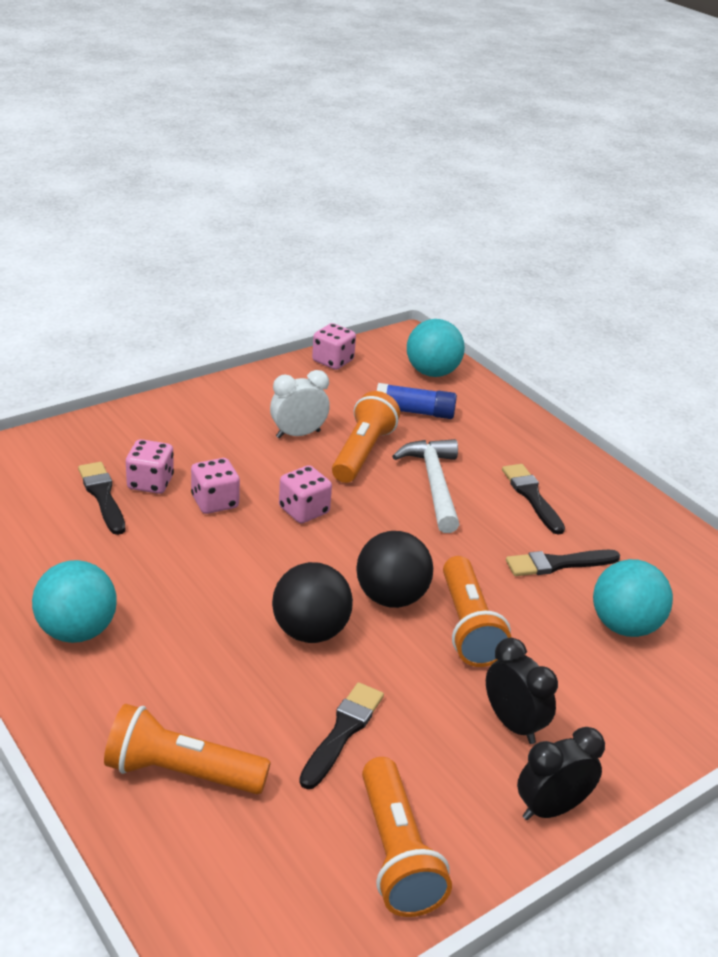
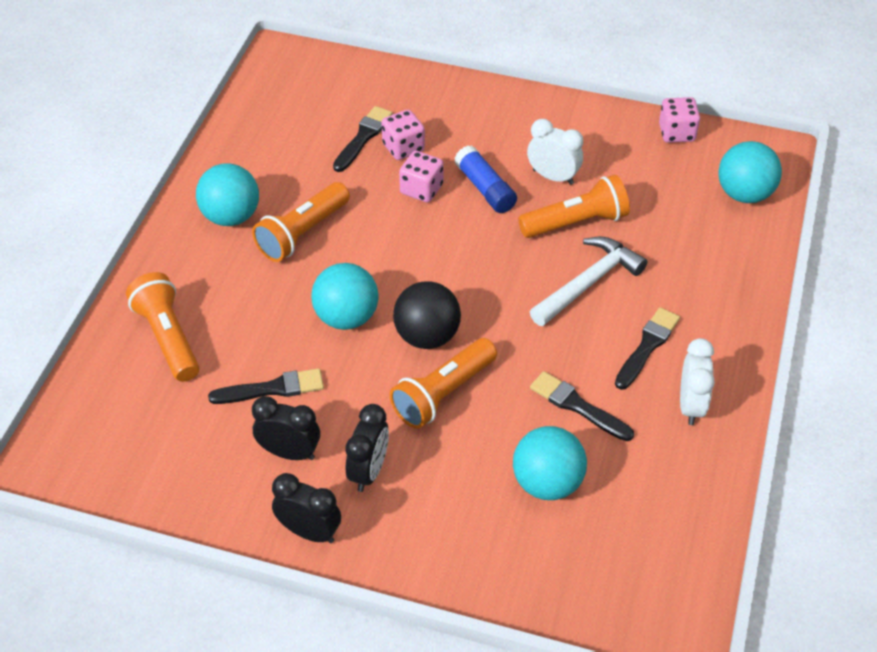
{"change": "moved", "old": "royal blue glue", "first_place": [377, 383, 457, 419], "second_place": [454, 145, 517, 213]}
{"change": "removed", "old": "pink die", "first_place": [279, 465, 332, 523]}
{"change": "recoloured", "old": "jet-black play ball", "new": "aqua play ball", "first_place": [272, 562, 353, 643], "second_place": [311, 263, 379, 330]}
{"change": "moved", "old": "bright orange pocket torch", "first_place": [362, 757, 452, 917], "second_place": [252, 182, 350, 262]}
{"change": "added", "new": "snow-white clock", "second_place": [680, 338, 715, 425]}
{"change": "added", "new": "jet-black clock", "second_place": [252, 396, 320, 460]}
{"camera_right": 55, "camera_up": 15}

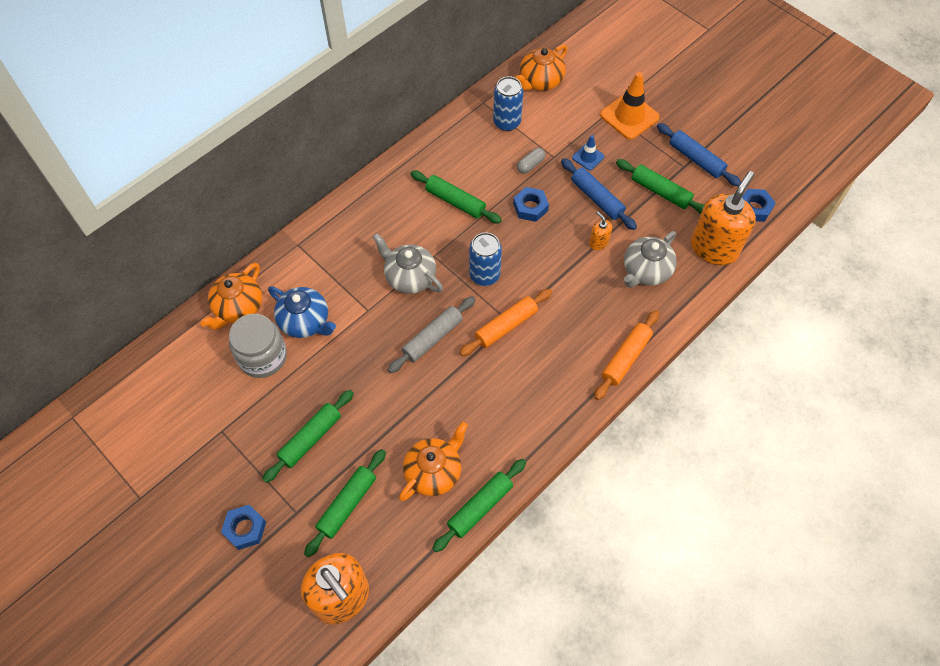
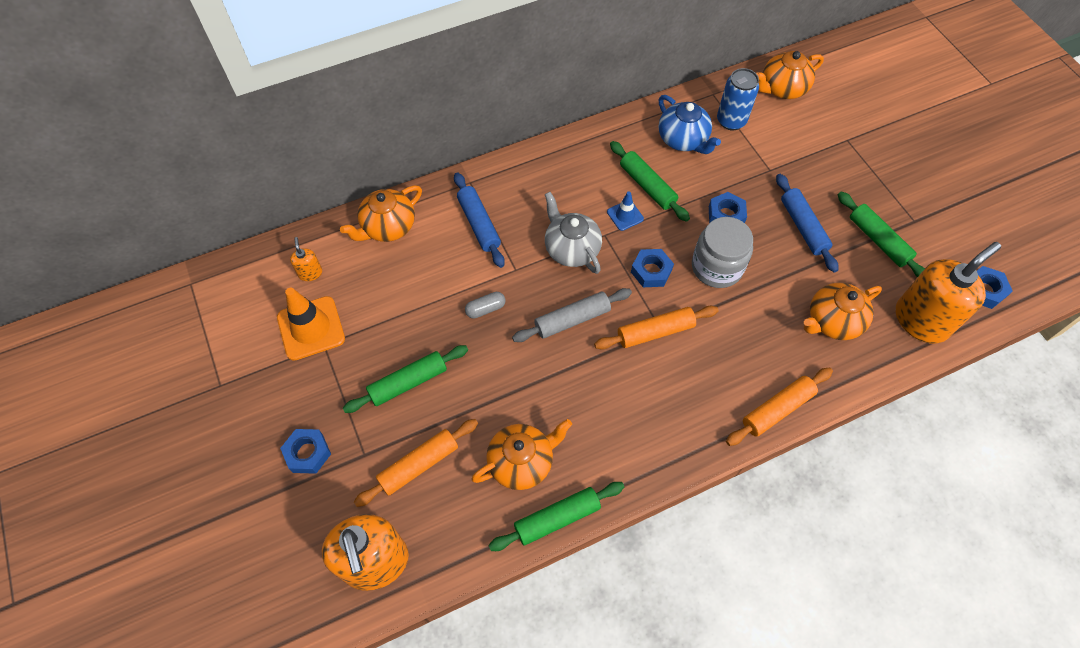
{"change": "moved", "old": "bright orange road cone", "first_place": [600, 72, 660, 140], "second_place": [277, 288, 345, 361]}
{"change": "moved", "old": "royal blue pastry roller", "first_place": [657, 123, 741, 186], "second_place": [454, 172, 505, 268]}
{"change": "moved", "old": "royal blue road cone", "first_place": [572, 135, 604, 170], "second_place": [607, 192, 644, 231]}
{"change": "moved", "old": "gray capsule", "first_place": [517, 148, 545, 174], "second_place": [465, 292, 505, 319]}
{"change": "moved", "old": "bright orange pump bottle", "first_place": [589, 211, 612, 250], "second_place": [290, 237, 322, 281]}
{"change": "recoloured", "old": "gray tea pot", "new": "bright orange tea pot", "first_place": [624, 231, 677, 288], "second_place": [804, 283, 882, 340]}
{"change": "replaced", "old": "royal blue can", "new": "royal blue hexagon nut", "first_place": [469, 232, 502, 286], "second_place": [631, 249, 674, 287]}
{"change": "moved", "old": "royal blue tea pot", "first_place": [268, 286, 336, 338], "second_place": [659, 95, 721, 154]}
{"change": "moved", "old": "gray jam jar", "first_place": [229, 314, 287, 378], "second_place": [692, 217, 753, 288]}
{"change": "recoloured", "old": "leaf-green pastry roller", "new": "bright orange pastry roller", "first_place": [304, 449, 386, 557], "second_place": [354, 419, 478, 507]}
{"camera_right": 20, "camera_up": 0}

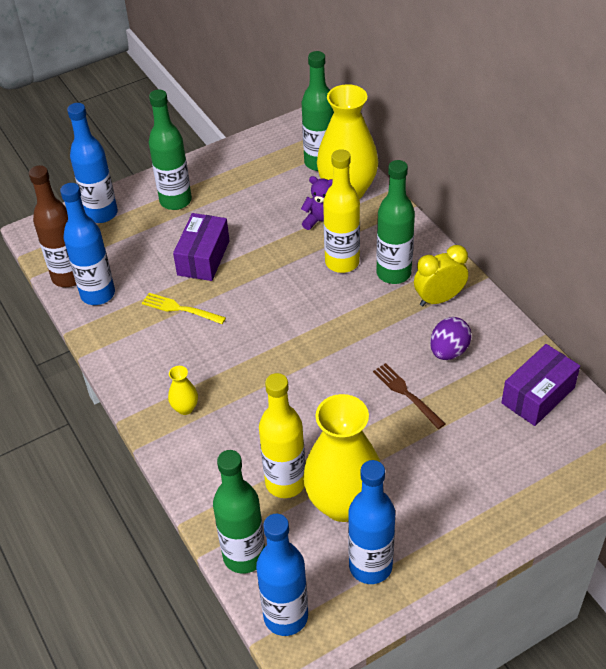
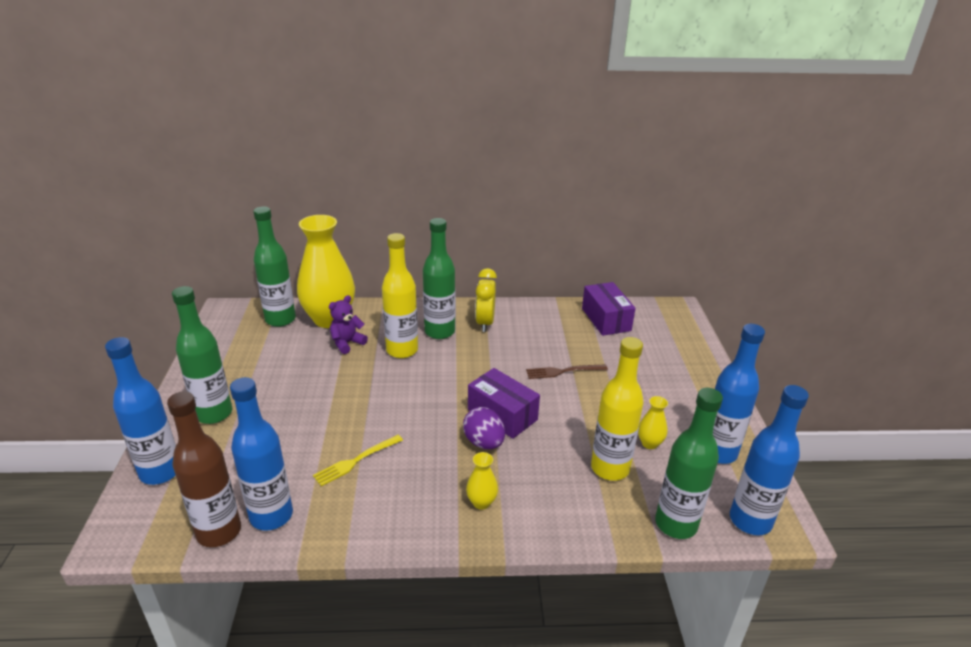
{"change": "moved", "old": "purple parcel", "first_place": [173, 213, 230, 281], "second_place": [468, 368, 540, 439]}
{"change": "moved", "old": "purple egg", "first_place": [430, 317, 472, 360], "second_place": [463, 407, 505, 449]}
{"change": "resized", "old": "golden tall vase", "first_place": [303, 394, 380, 522], "second_place": [638, 396, 668, 449], "factor": 0.41}
{"camera_right": -65, "camera_up": -15}

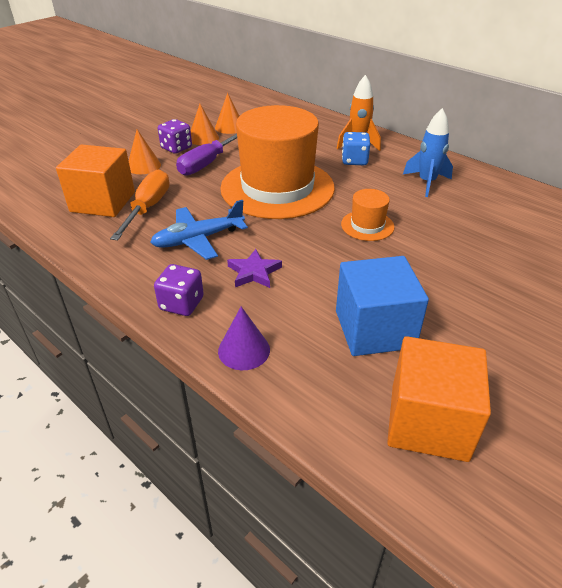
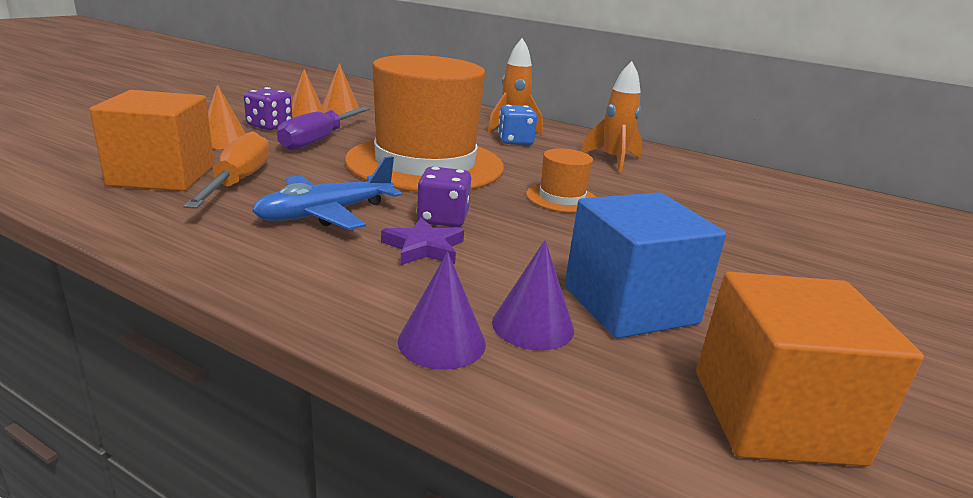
{"change": "recoloured", "old": "royal blue rocket", "new": "bright orange rocket", "first_place": [403, 108, 453, 197], "second_place": [581, 61, 642, 173]}
{"change": "moved", "old": "purple die", "first_place": [154, 264, 204, 316], "second_place": [417, 167, 471, 227]}
{"change": "added", "new": "purple cone", "second_place": [492, 240, 574, 350]}
{"camera_right": -15, "camera_up": -15}

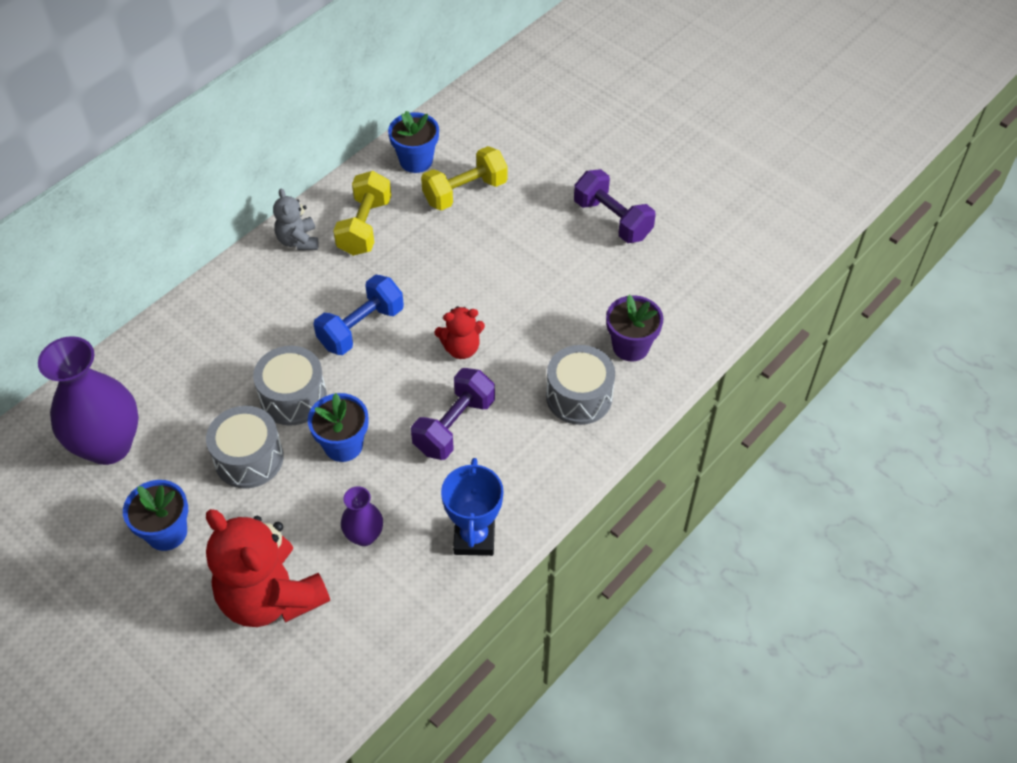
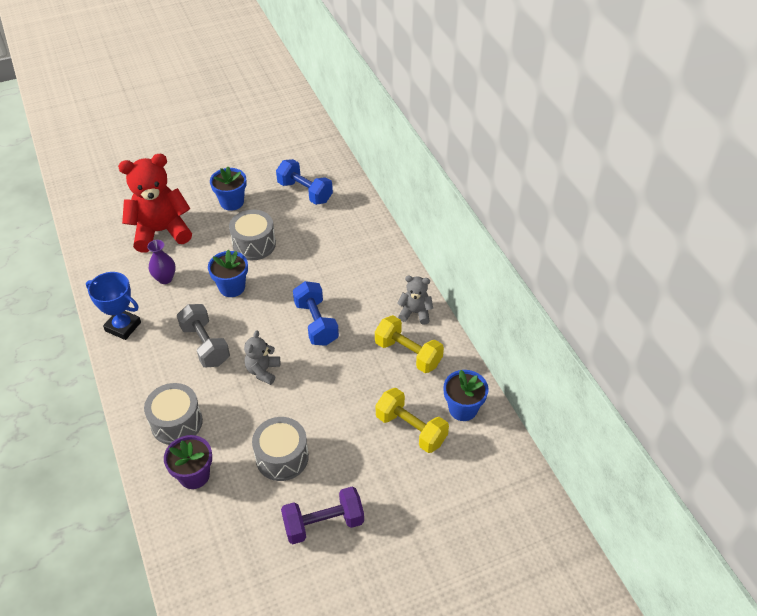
{"change": "turned", "old": "golden hand weight", "first_place": [421, 146, 508, 211], "second_place": [376, 388, 449, 453], "degrees": -45}
{"change": "recoloured", "old": "scarlet teddy bear", "new": "gray teddy bear", "first_place": [434, 306, 485, 359], "second_place": [244, 330, 280, 385]}
{"change": "replaced", "old": "purple tall vase", "new": "royal blue hand weight", "first_place": [38, 336, 139, 465], "second_place": [276, 159, 333, 205]}
{"change": "moved", "old": "gray drum", "first_place": [253, 346, 327, 426], "second_place": [252, 417, 309, 481]}
{"change": "recoloured", "old": "purple hand weight", "new": "gray hand weight", "first_place": [411, 368, 495, 460], "second_place": [177, 304, 230, 367]}
{"camera_right": 115, "camera_up": -5}

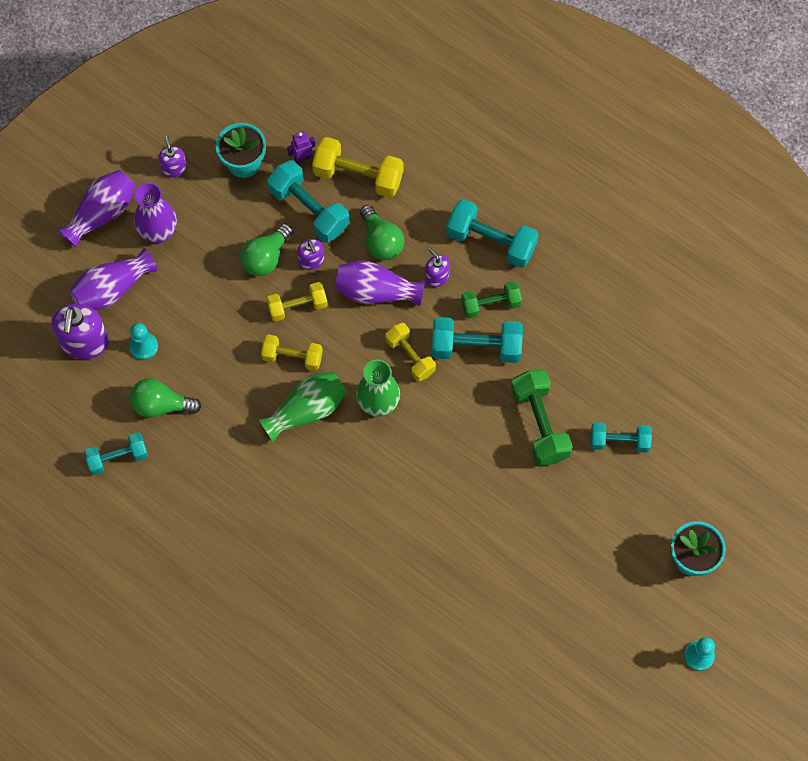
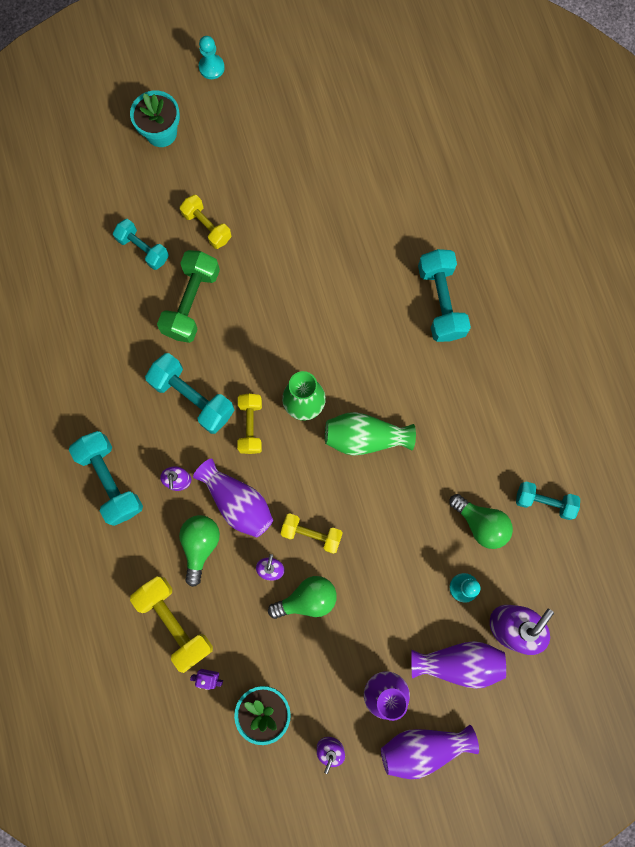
{"change": "moved", "old": "aqua hand weight", "first_place": [267, 160, 350, 242], "second_place": [418, 249, 471, 342]}
{"change": "removed", "old": "leaf-green hand weight", "first_place": [461, 281, 522, 318]}
{"change": "moved", "old": "golden hand weight", "first_place": [261, 334, 323, 371], "second_place": [180, 195, 232, 249]}
{"camera_right": -145, "camera_up": 10}

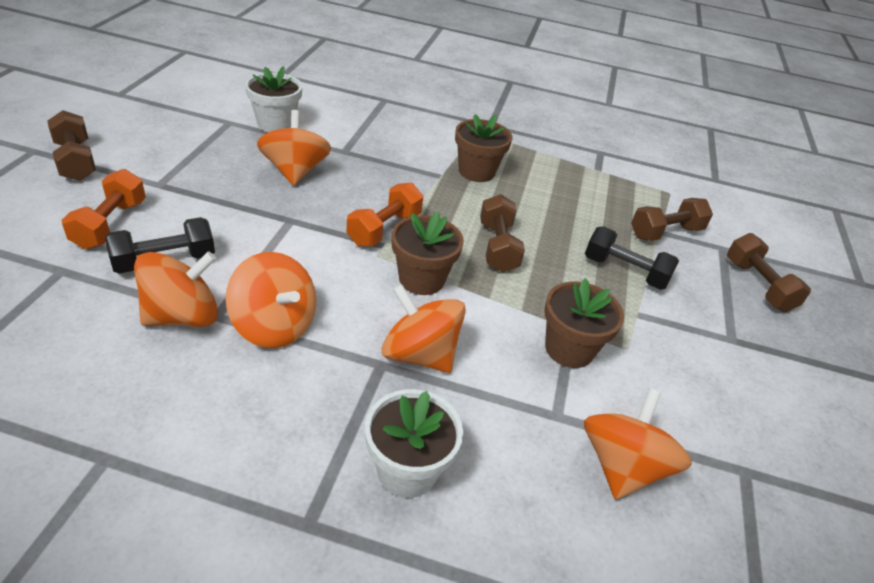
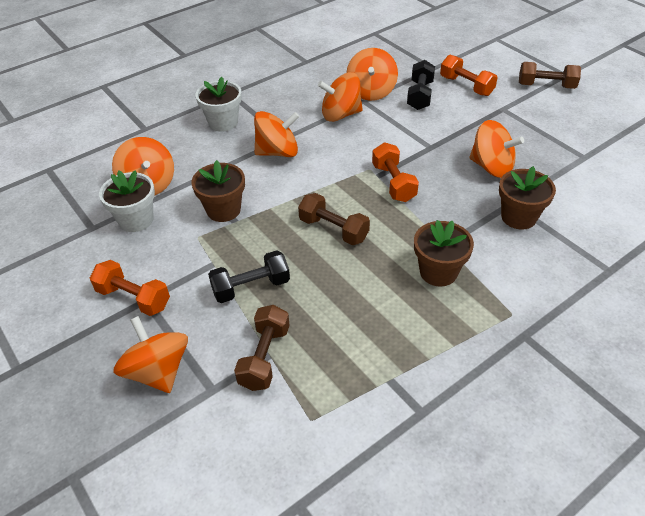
{"change": "moved", "old": "snow-white flower pot", "first_place": [245, 66, 302, 132], "second_place": [99, 170, 155, 232]}
{"change": "moved", "old": "russet flower pot", "first_place": [392, 212, 464, 295], "second_place": [499, 166, 556, 230]}
{"change": "replaced", "old": "russet hand weight", "new": "bright orange toy top", "first_place": [727, 233, 811, 312], "second_place": [113, 316, 188, 393]}
{"change": "added", "new": "bright orange hand weight", "second_place": [90, 260, 170, 316]}
{"camera_right": 135, "camera_up": 5}

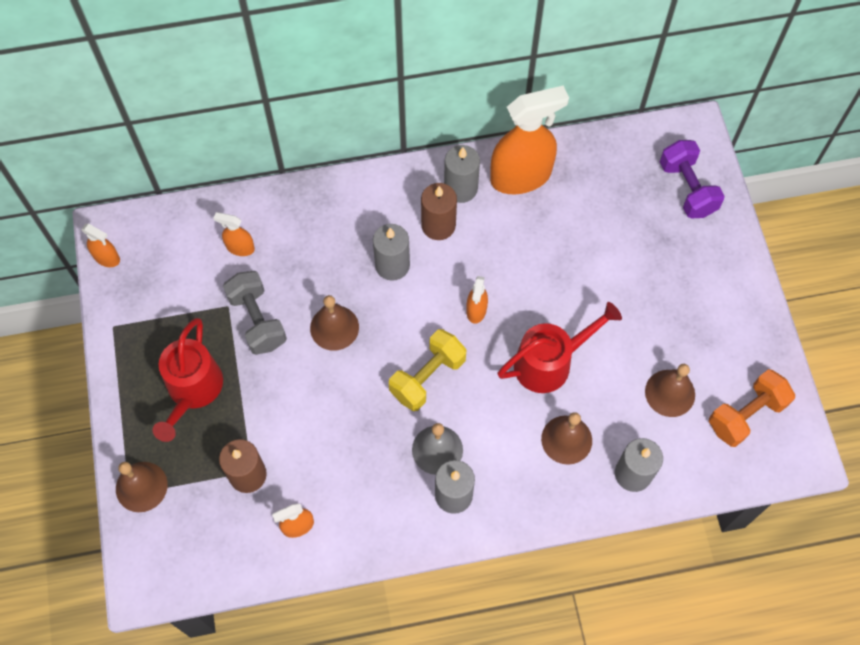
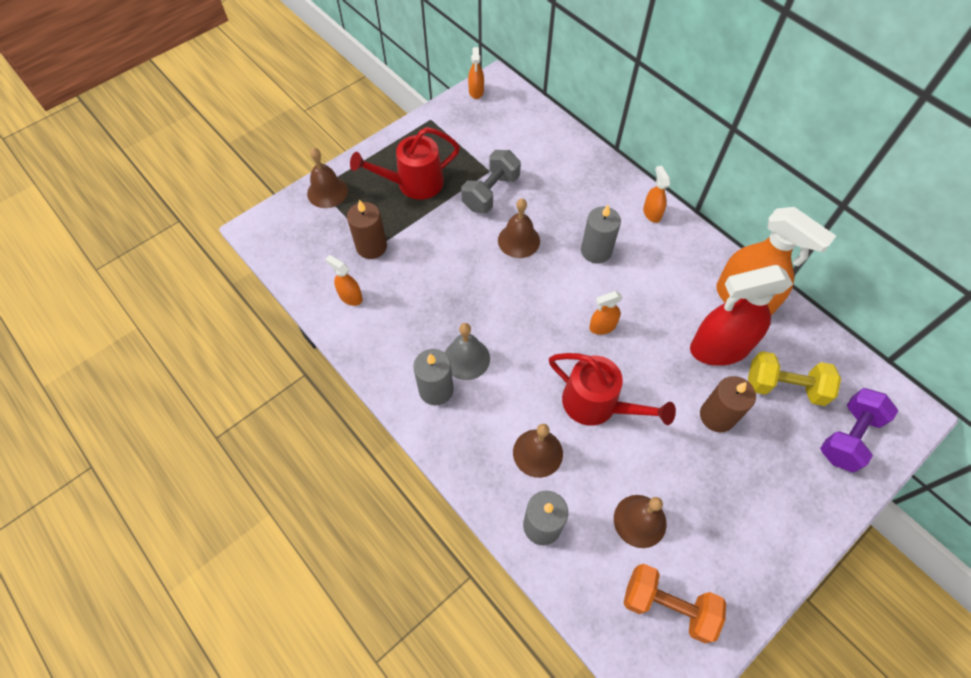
{"change": "removed", "old": "gray pillar candle", "first_place": [444, 145, 480, 203]}
{"change": "moved", "old": "russet pillar candle", "first_place": [421, 183, 457, 240], "second_place": [700, 376, 756, 432]}
{"change": "moved", "old": "bright orange spray cleaner", "first_place": [214, 212, 255, 256], "second_place": [643, 166, 670, 223]}
{"change": "moved", "old": "golden hand weight", "first_place": [389, 329, 467, 411], "second_place": [748, 351, 841, 406]}
{"change": "added", "new": "scarlet spray cleaner", "second_place": [690, 265, 793, 366]}
{"camera_right": 60, "camera_up": -5}

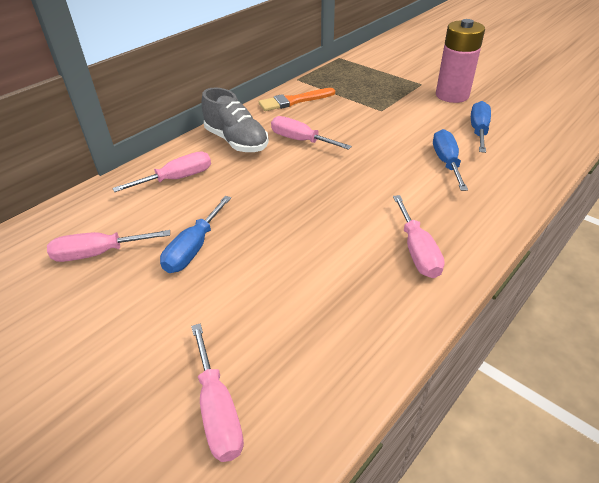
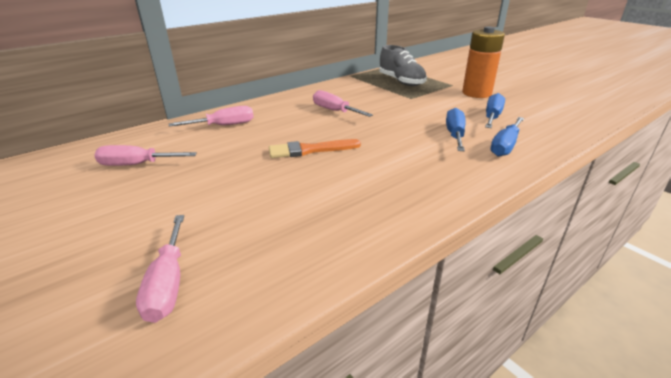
{"change": "recoloured", "old": "pink battery", "new": "bright orange battery", "first_place": [436, 19, 485, 103], "second_place": [462, 27, 505, 98]}
{"change": "moved", "old": "gray lace-up shoe", "first_place": [202, 87, 269, 152], "second_place": [379, 45, 427, 86]}
{"change": "moved", "old": "bright orange brush", "first_place": [259, 88, 335, 111], "second_place": [269, 139, 361, 158]}
{"change": "removed", "old": "pink flat screwdriver", "first_place": [393, 195, 445, 278]}
{"change": "moved", "old": "royal blue flat screwdriver", "first_place": [160, 196, 231, 273], "second_place": [490, 117, 524, 157]}
{"camera_right": 10, "camera_up": -10}

